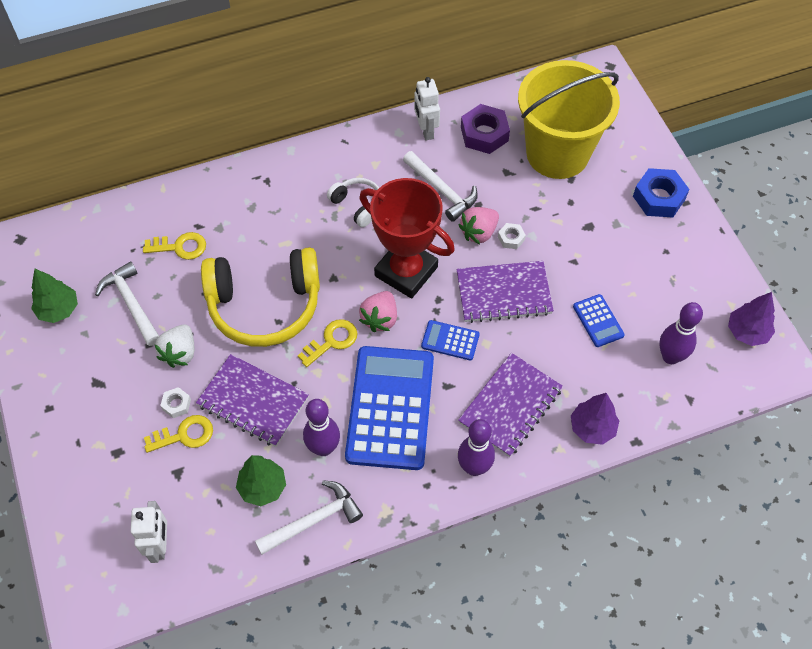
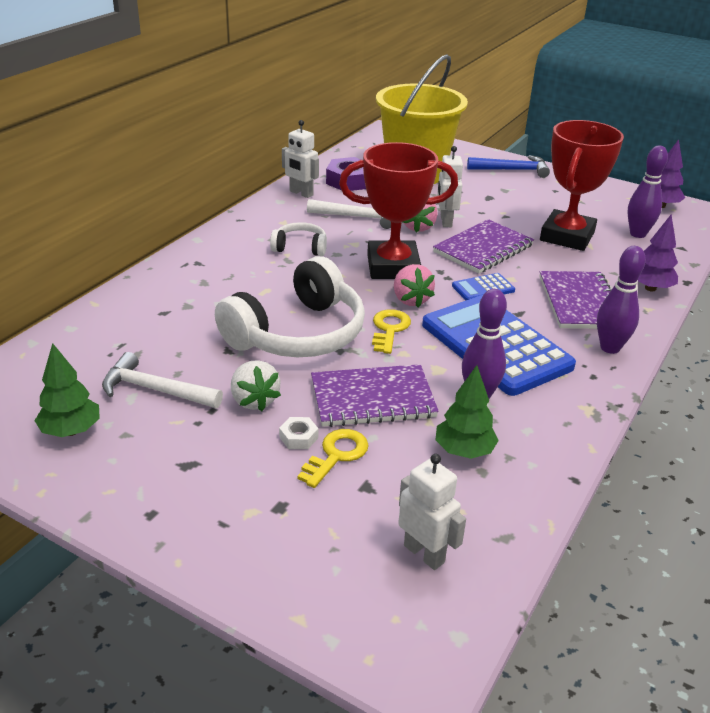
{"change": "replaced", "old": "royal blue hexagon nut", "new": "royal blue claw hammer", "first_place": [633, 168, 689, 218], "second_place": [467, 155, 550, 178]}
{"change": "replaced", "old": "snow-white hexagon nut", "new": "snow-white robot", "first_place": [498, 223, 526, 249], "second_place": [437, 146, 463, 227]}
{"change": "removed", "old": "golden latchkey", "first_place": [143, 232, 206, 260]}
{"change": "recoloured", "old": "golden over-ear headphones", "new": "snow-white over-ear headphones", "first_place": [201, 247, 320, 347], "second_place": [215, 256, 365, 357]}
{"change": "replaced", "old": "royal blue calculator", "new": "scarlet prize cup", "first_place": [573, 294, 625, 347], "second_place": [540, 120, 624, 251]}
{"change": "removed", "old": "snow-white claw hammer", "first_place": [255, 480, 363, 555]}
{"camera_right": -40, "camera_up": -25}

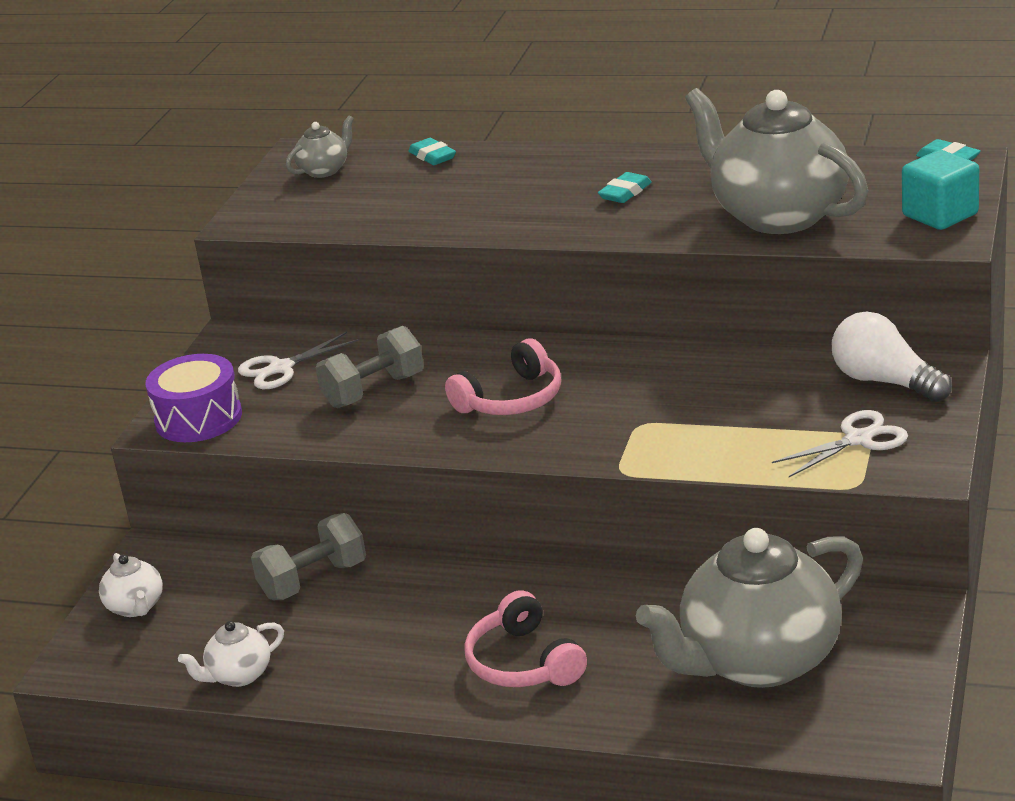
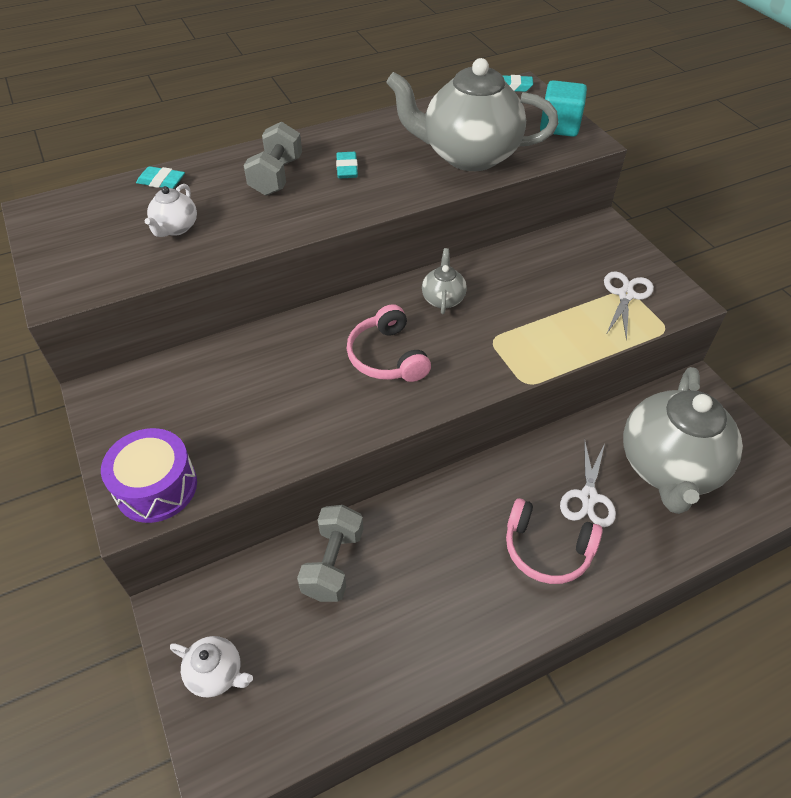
{"change": "moved", "old": "gray tea pot", "first_place": [286, 116, 354, 178], "second_place": [422, 248, 467, 314]}
{"change": "removed", "old": "snow-white bulb", "first_place": [832, 311, 952, 402]}
{"change": "moved", "old": "gray hand weight", "first_place": [316, 326, 424, 408], "second_place": [243, 121, 302, 196]}
{"change": "moved", "old": "snow-white shears", "first_place": [238, 332, 359, 389], "second_place": [560, 439, 616, 527]}
{"change": "turned", "old": "pink over-ear headphones", "first_place": [445, 339, 561, 415], "second_place": [347, 304, 431, 382], "degrees": 150}
{"change": "moved", "old": "snow-white tea pot", "first_place": [178, 621, 284, 687], "second_place": [145, 184, 197, 237]}
{"camera_right": -45, "camera_up": 20}

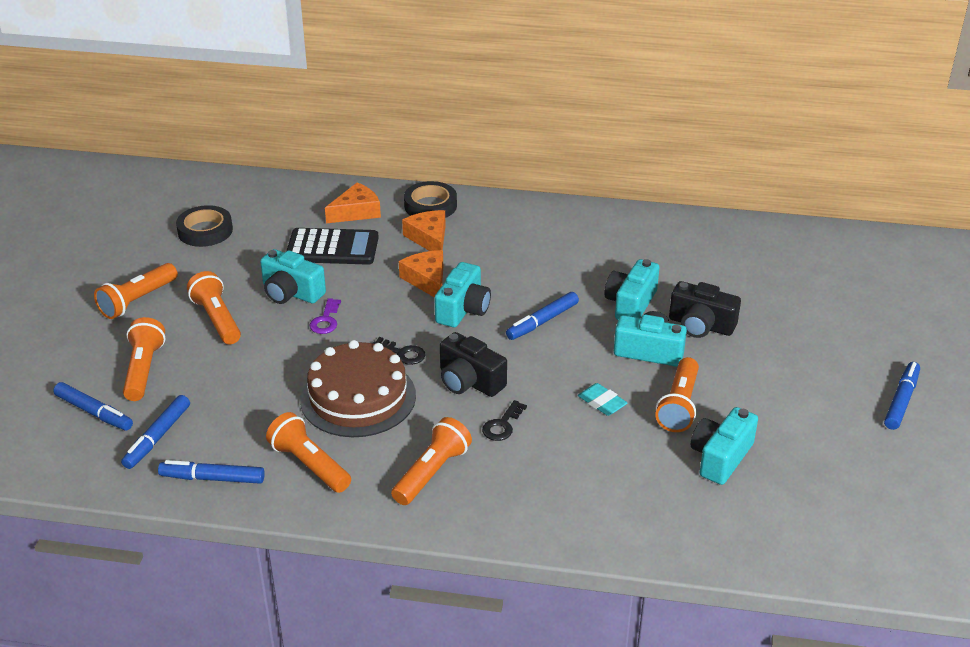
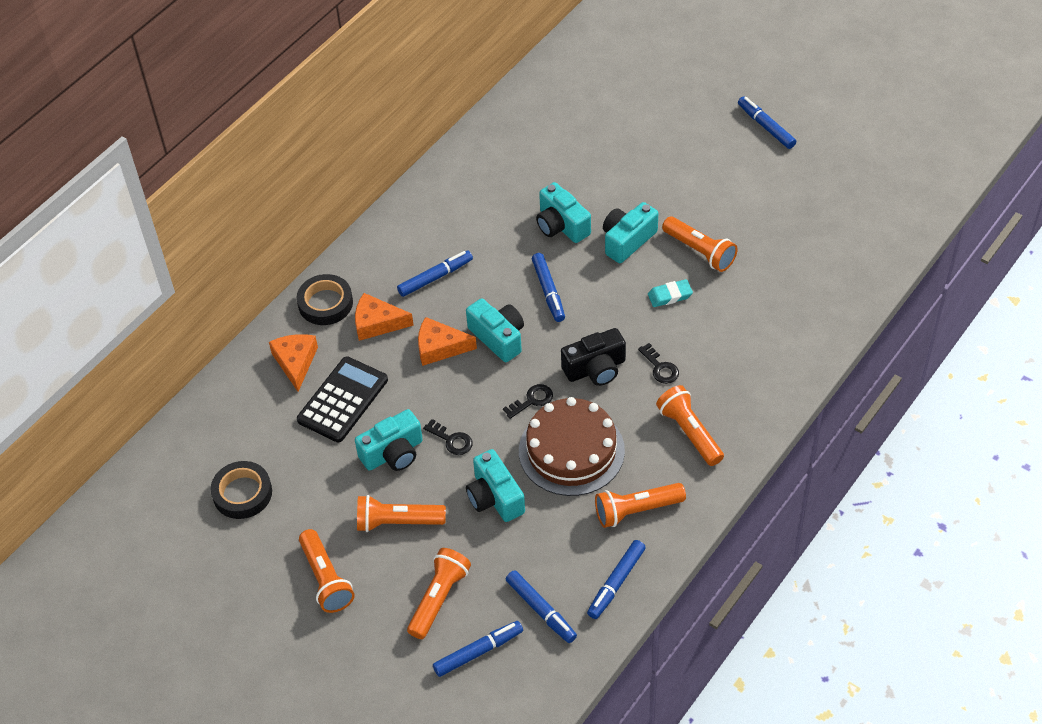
{"change": "removed", "old": "jet-black camera", "first_place": [669, 281, 741, 338]}
{"change": "recoloured", "old": "purple latchkey", "new": "jet-black latchkey", "first_place": [309, 298, 341, 334], "second_place": [423, 419, 473, 455]}
{"change": "turned", "old": "bright orange pocket torch", "first_place": [123, 317, 165, 401], "second_place": [407, 548, 471, 639], "degrees": 90}
{"change": "moved", "old": "aqua camera", "first_place": [691, 407, 758, 485], "second_place": [466, 449, 525, 522]}
{"change": "added", "new": "royal blue marker", "second_place": [397, 250, 473, 297]}
{"camera_right": -60, "camera_up": 15}

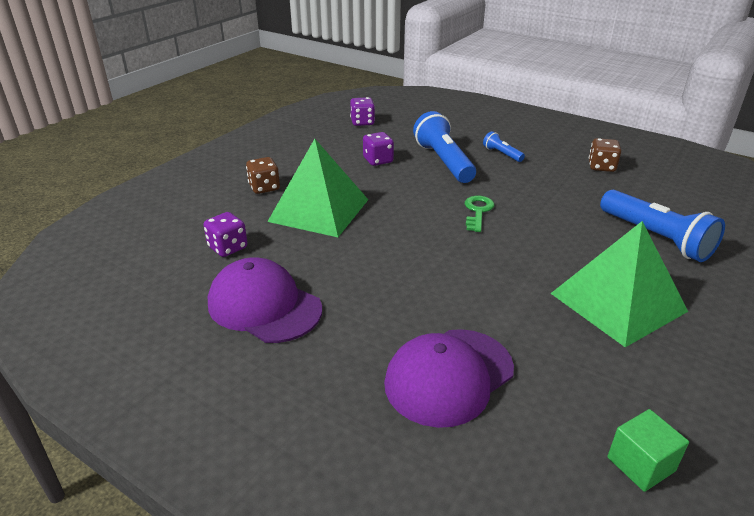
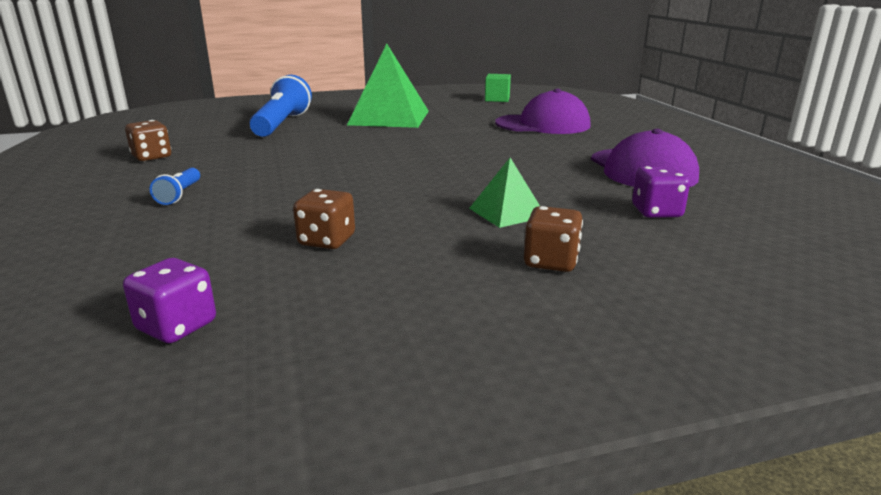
{"change": "removed", "old": "royal blue pocket torch", "first_place": [413, 111, 476, 183]}
{"change": "recoloured", "old": "purple die", "new": "russet die", "first_place": [363, 132, 394, 166], "second_place": [293, 189, 355, 249]}
{"change": "resized", "old": "leaf-green pyramid shape", "first_place": [267, 139, 368, 237], "second_place": [469, 158, 540, 228], "factor": 0.51}
{"change": "removed", "old": "leaf-green latchkey", "first_place": [465, 196, 494, 232]}
{"camera_right": -140, "camera_up": -10}

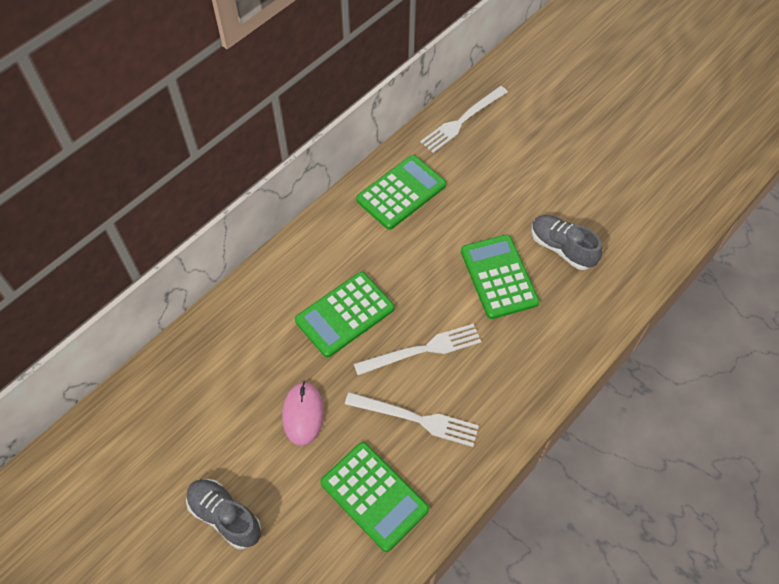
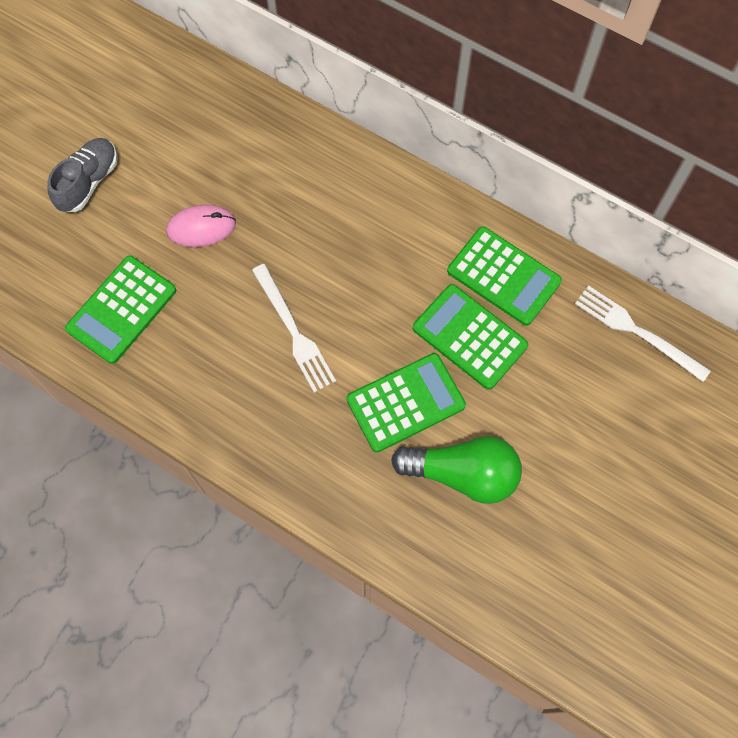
{"change": "replaced", "old": "gray lace-up shoe", "new": "leaf-green bulb", "first_place": [532, 215, 602, 270], "second_place": [391, 436, 522, 504]}
{"change": "moved", "old": "leaf-green calculator", "first_place": [295, 272, 394, 358], "second_place": [413, 284, 528, 390]}
{"change": "removed", "old": "snow-white table fork", "first_place": [345, 392, 479, 447]}
{"camera_right": 80, "camera_up": 10}

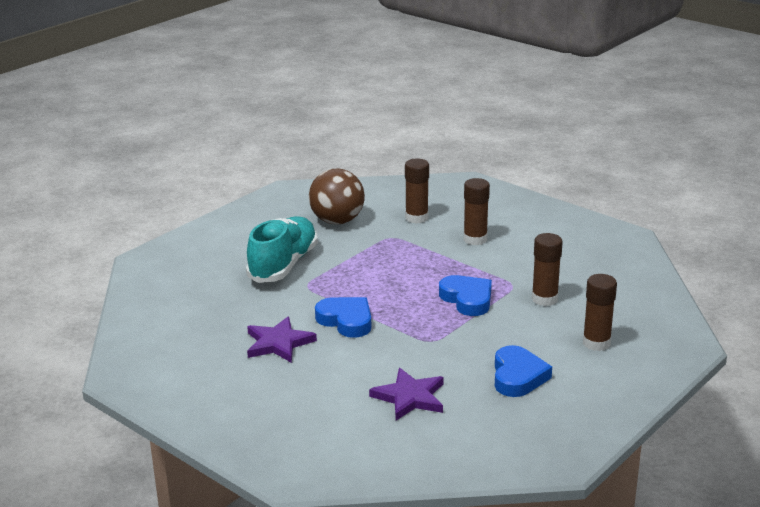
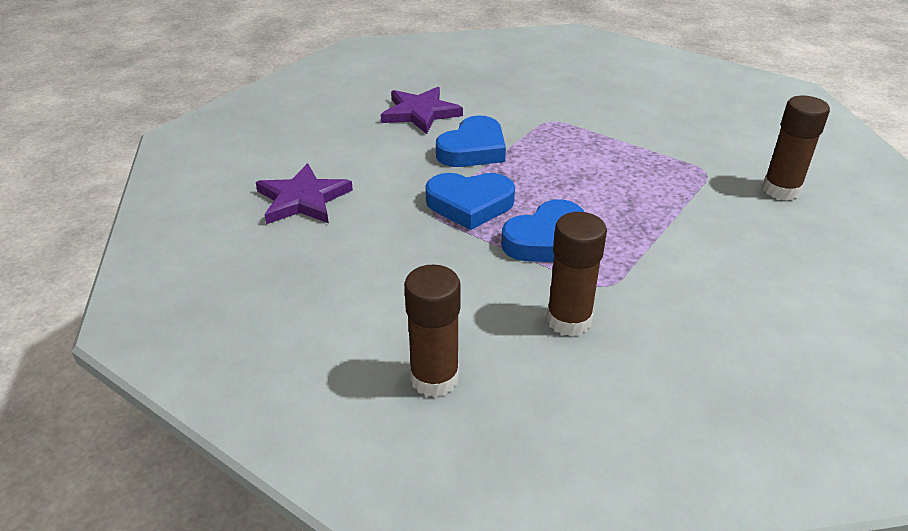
{"change": "removed", "old": "russet play ball", "first_place": [309, 168, 365, 224]}
{"change": "removed", "old": "russet glue", "first_place": [464, 178, 490, 245]}
{"change": "removed", "old": "aqua lace-up shoe", "first_place": [246, 216, 318, 283]}
{"change": "moved", "old": "royal blue love heart", "first_place": [495, 345, 552, 397], "second_place": [425, 173, 515, 230]}
{"camera_right": 85, "camera_up": 10}

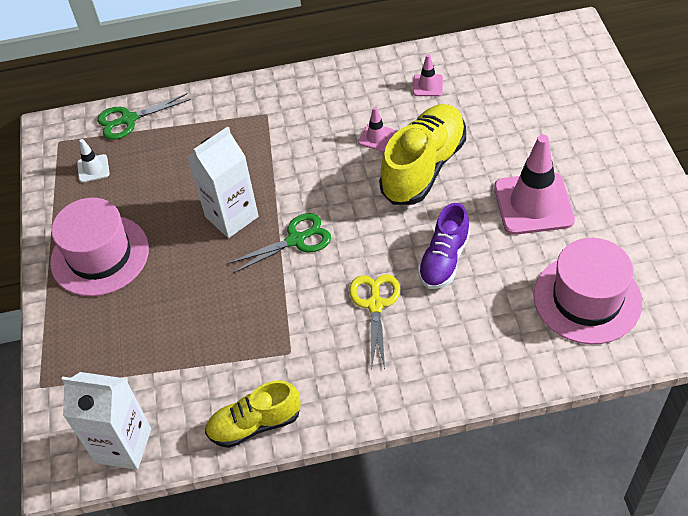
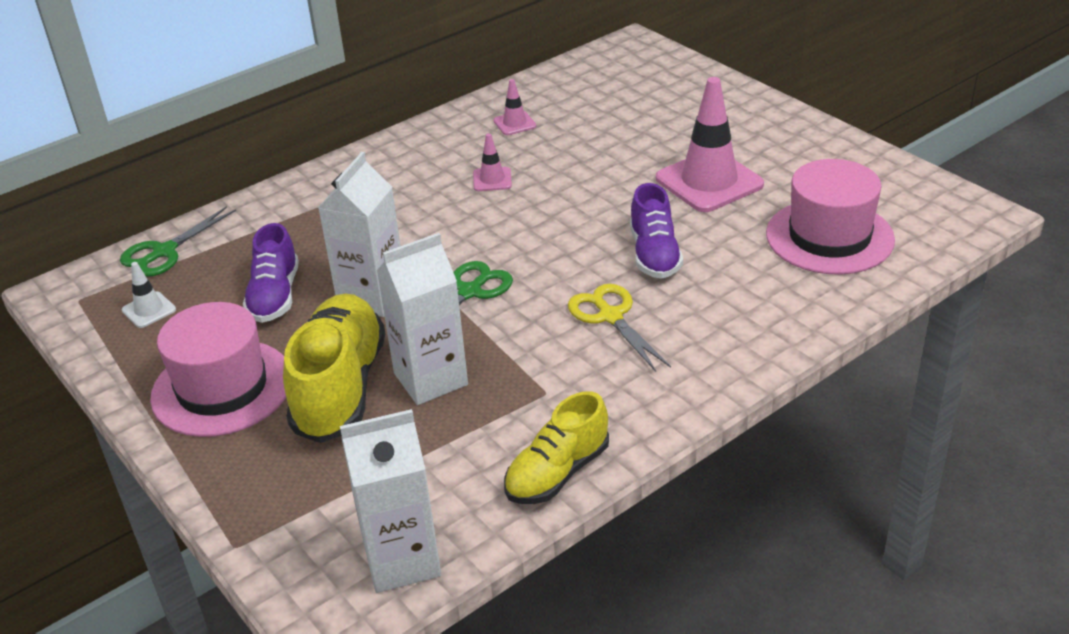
{"change": "moved", "old": "golden lace-up shoe", "first_place": [379, 104, 466, 205], "second_place": [283, 293, 386, 443]}
{"change": "added", "new": "purple lace-up shoe", "second_place": [243, 223, 299, 323]}
{"change": "added", "new": "snow-white juice carton", "second_place": [376, 233, 468, 405]}
{"camera_right": -30, "camera_up": -15}

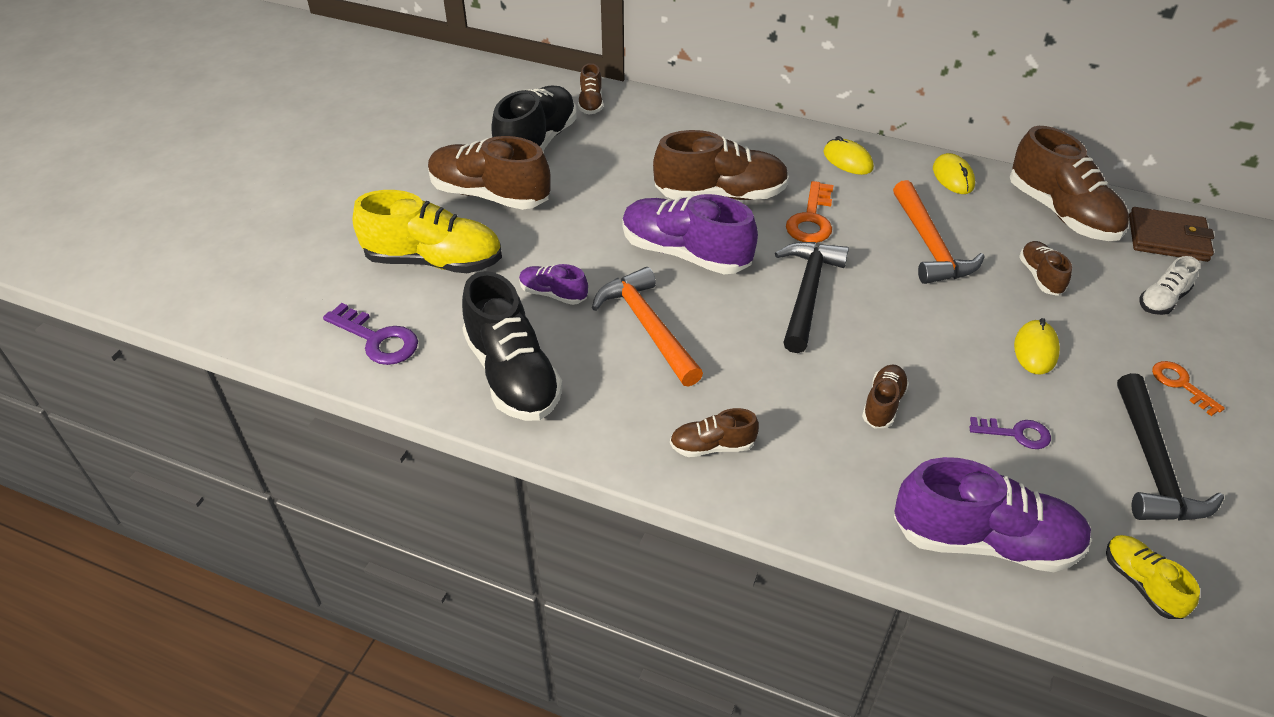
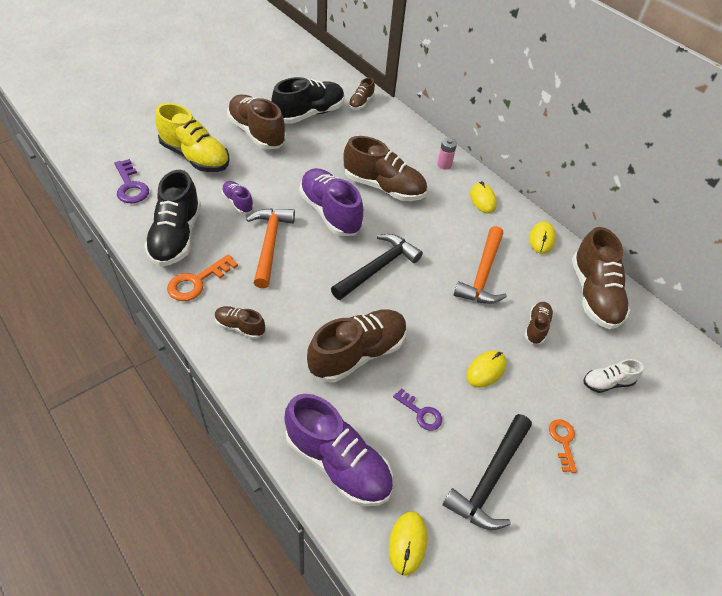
{"change": "moved", "old": "bright orange latchkey", "first_place": [786, 181, 834, 243], "second_place": [167, 254, 238, 301]}
{"change": "removed", "old": "russet card wallet", "first_place": [1129, 207, 1214, 262]}
{"change": "resized", "old": "russet lace-up shoe", "first_place": [862, 364, 909, 428], "second_place": [307, 309, 407, 383], "factor": 1.99}
{"change": "replaced", "old": "golden lace-up shoe", "new": "golden mouse", "first_place": [1106, 535, 1200, 619], "second_place": [389, 511, 427, 576]}
{"change": "added", "new": "pink battery", "second_place": [437, 138, 457, 170]}
{"camera_right": 25, "camera_up": 5}

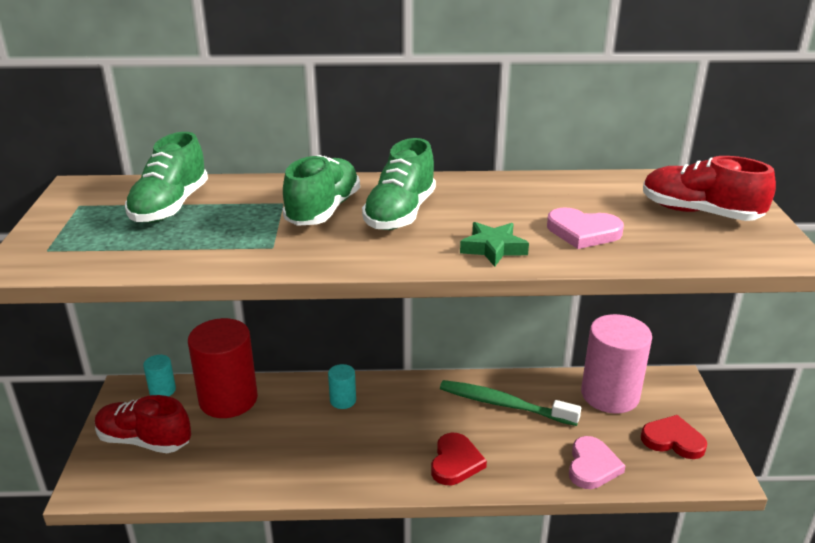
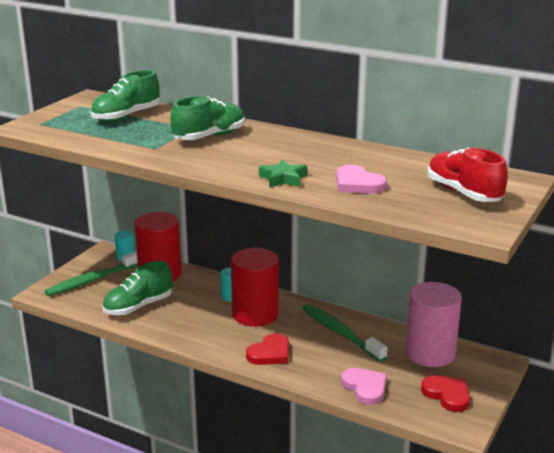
{"change": "moved", "old": "leaf-green lace-up shoe", "first_place": [362, 138, 436, 230], "second_place": [102, 261, 172, 315]}
{"change": "replaced", "old": "scarlet lace-up shoe", "new": "leaf-green dental brush", "first_place": [95, 395, 191, 453], "second_place": [45, 251, 138, 296]}
{"change": "turned", "old": "pink love heart", "first_place": [569, 436, 626, 489], "second_place": [341, 368, 387, 405], "degrees": -75}
{"change": "added", "new": "scarlet cylinder shape", "second_place": [231, 248, 279, 327]}
{"camera_right": 30, "camera_up": -5}

